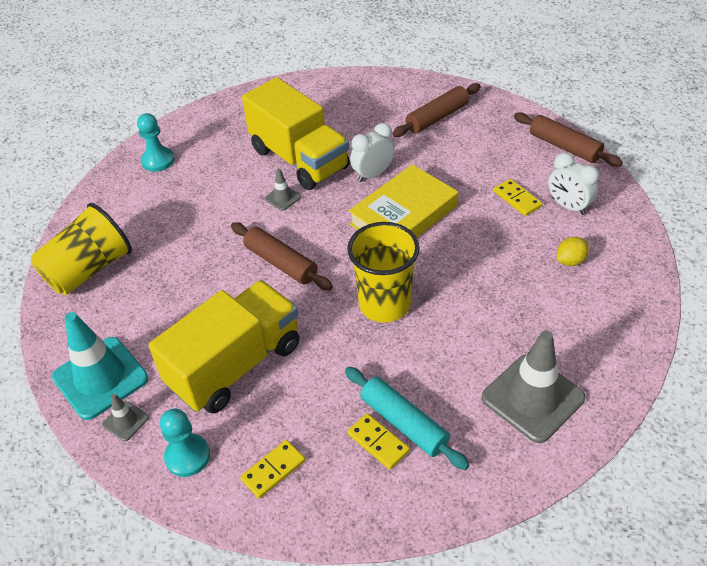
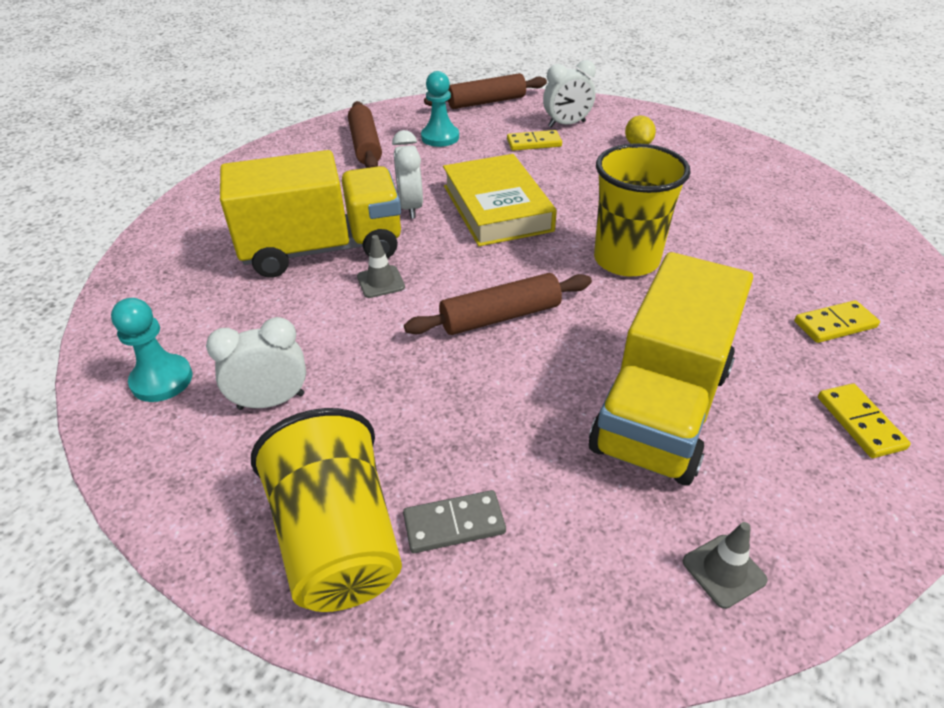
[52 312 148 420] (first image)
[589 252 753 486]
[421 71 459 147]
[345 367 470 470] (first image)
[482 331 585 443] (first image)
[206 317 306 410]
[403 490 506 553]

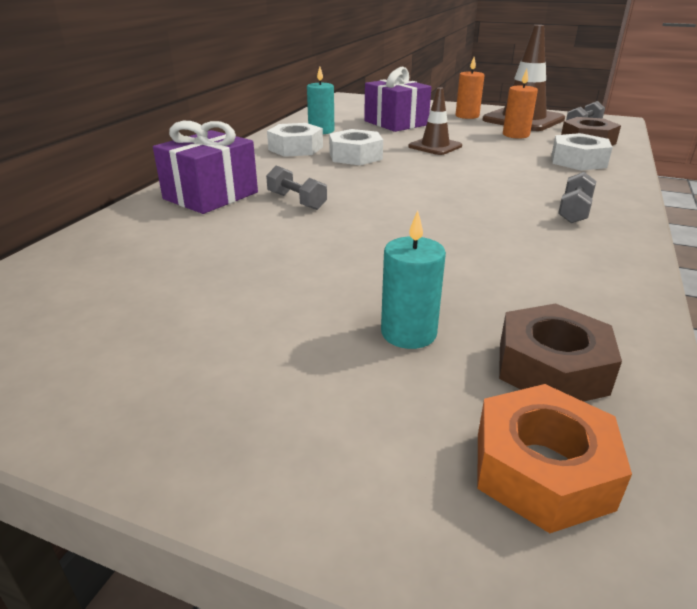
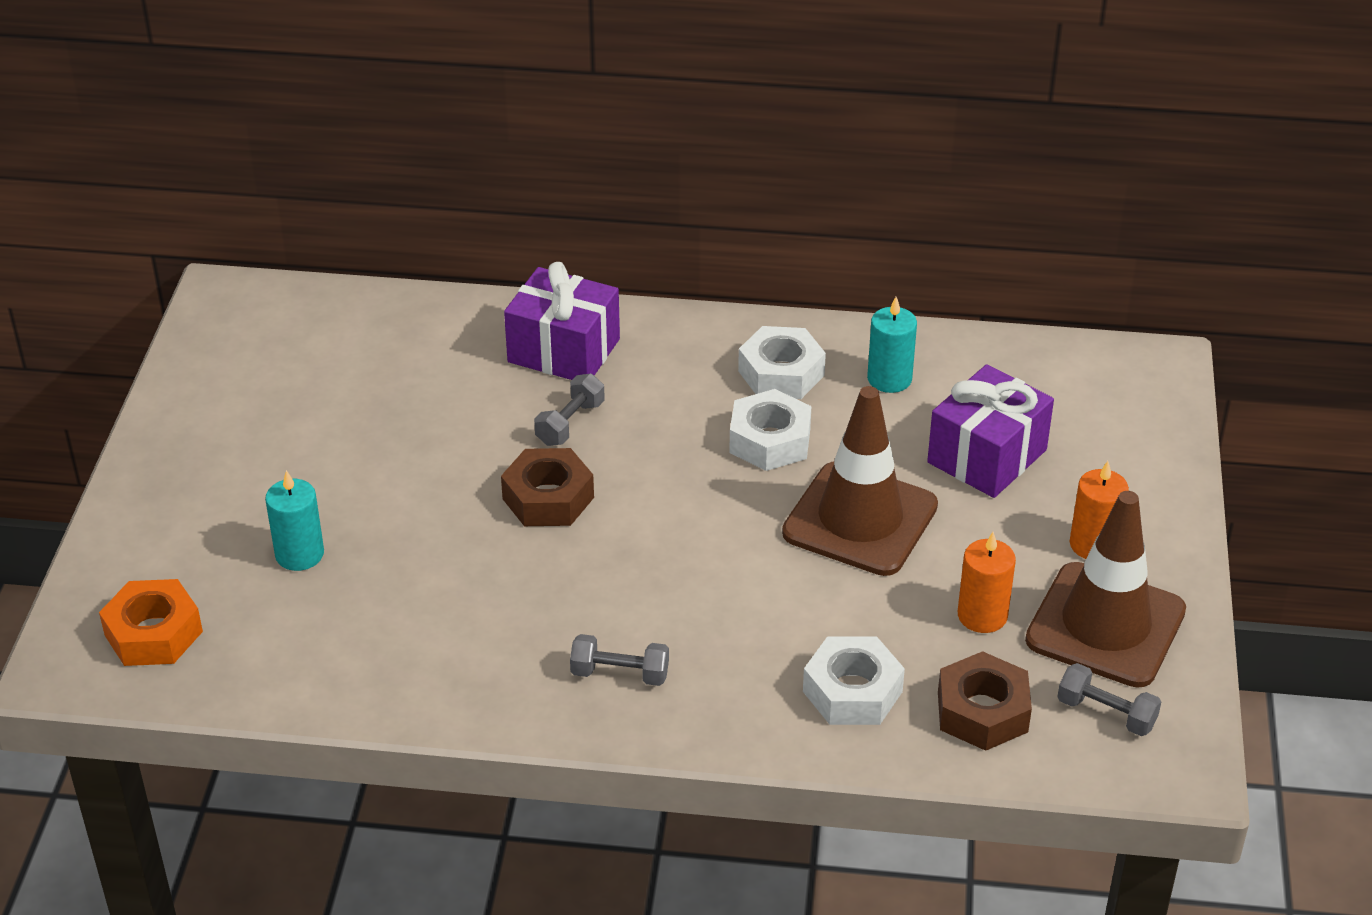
[782 386 938 576]
[501 448 594 526]

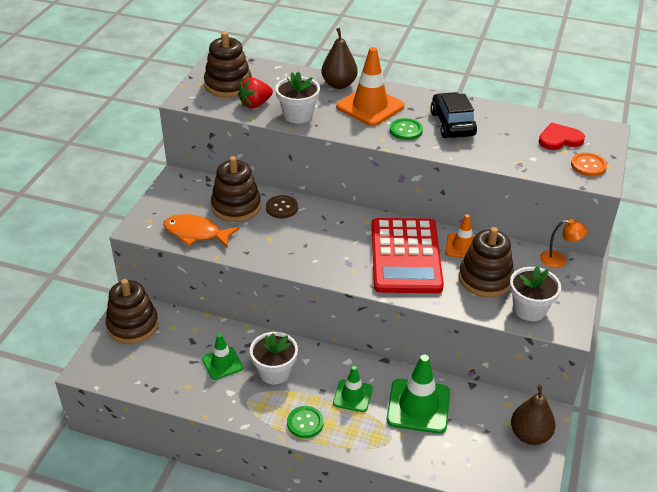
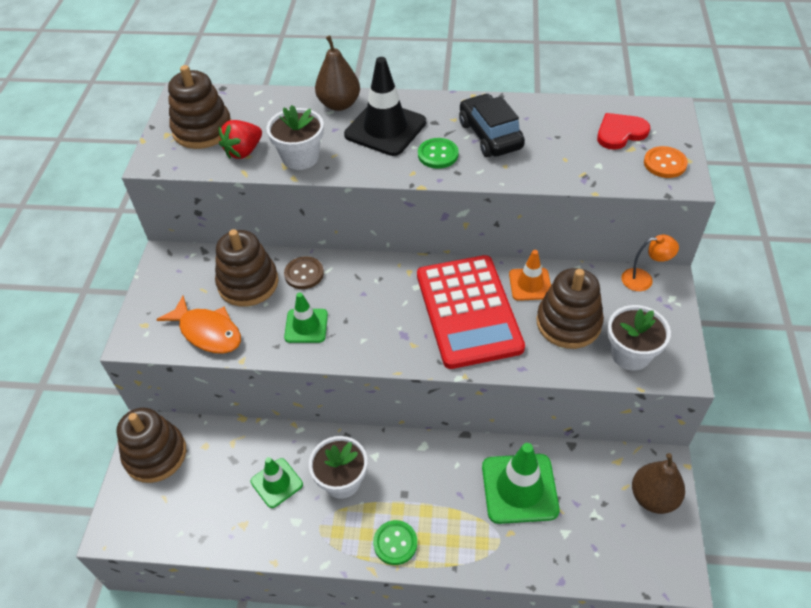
[156 295 241 354]
[284 292 328 343]
[344 57 426 156]

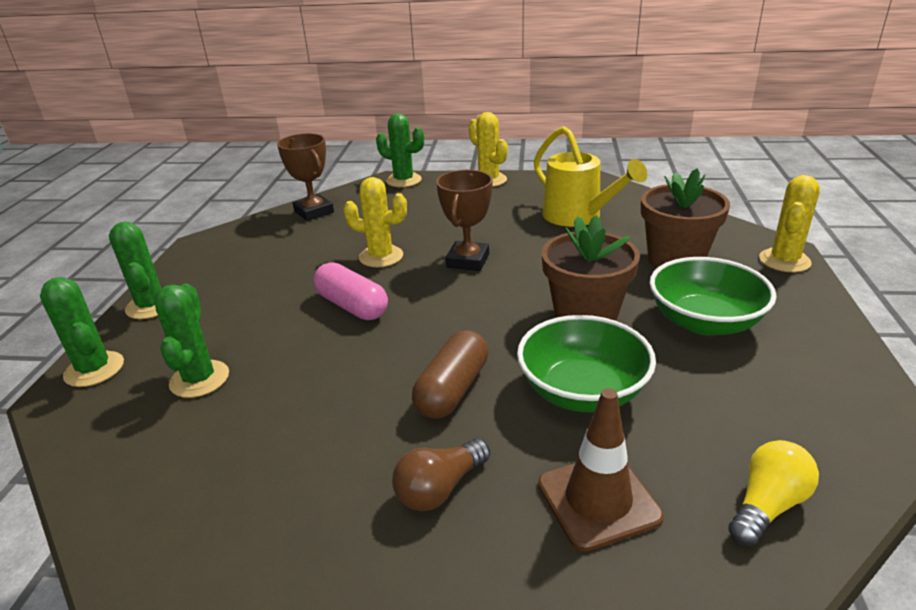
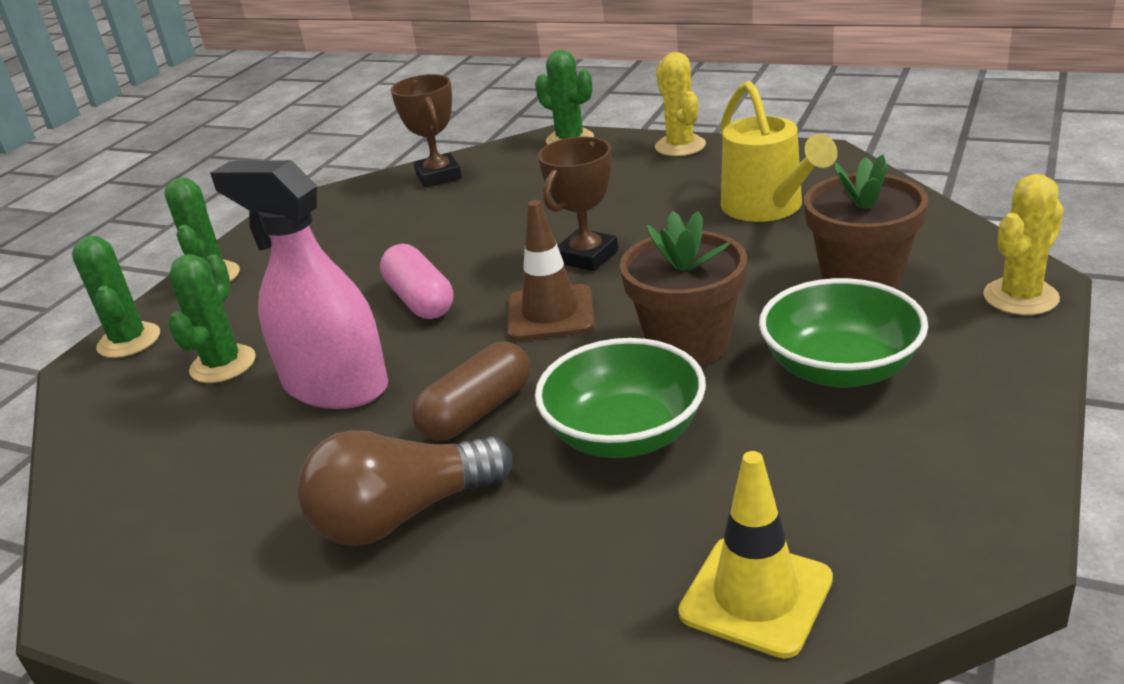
[343 177 407 267] (first image)
[297 430 513 546]
[507 200 595 341]
[678 451 833 658]
[210 160 388 409]

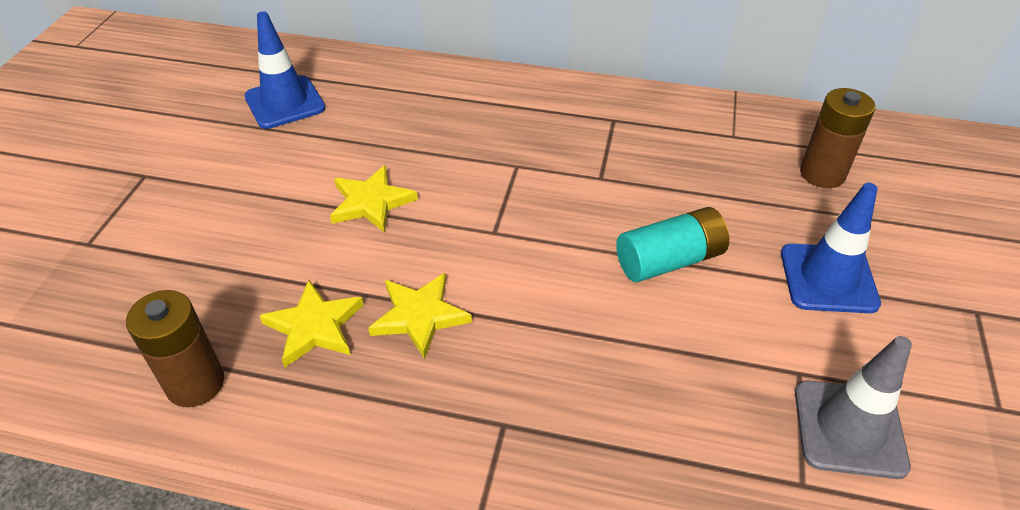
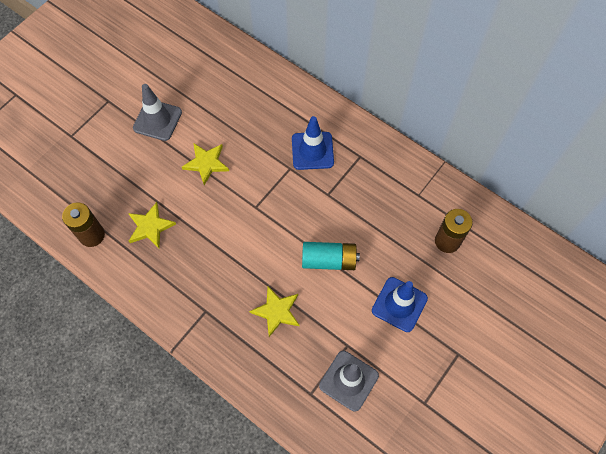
[292 116 334 170]
[249 286 299 337]
[133 84 182 141]

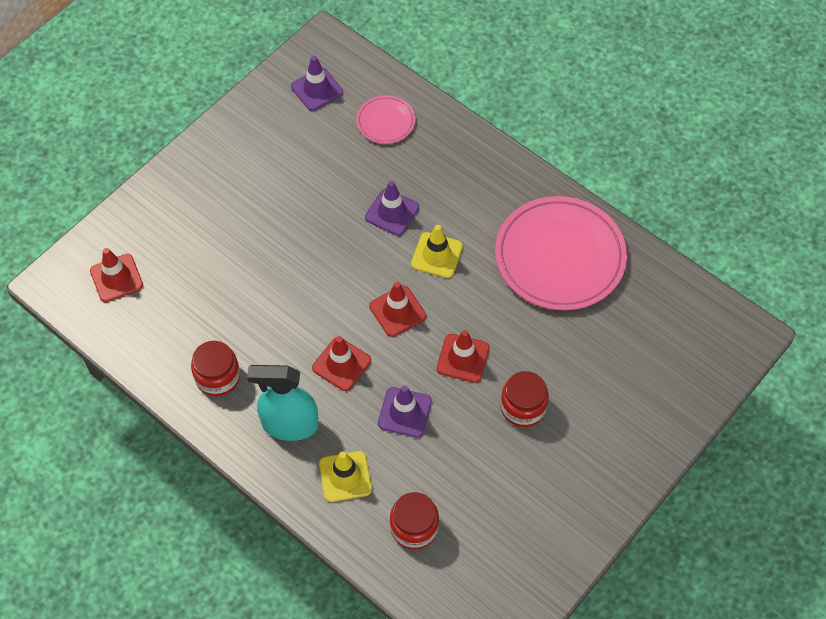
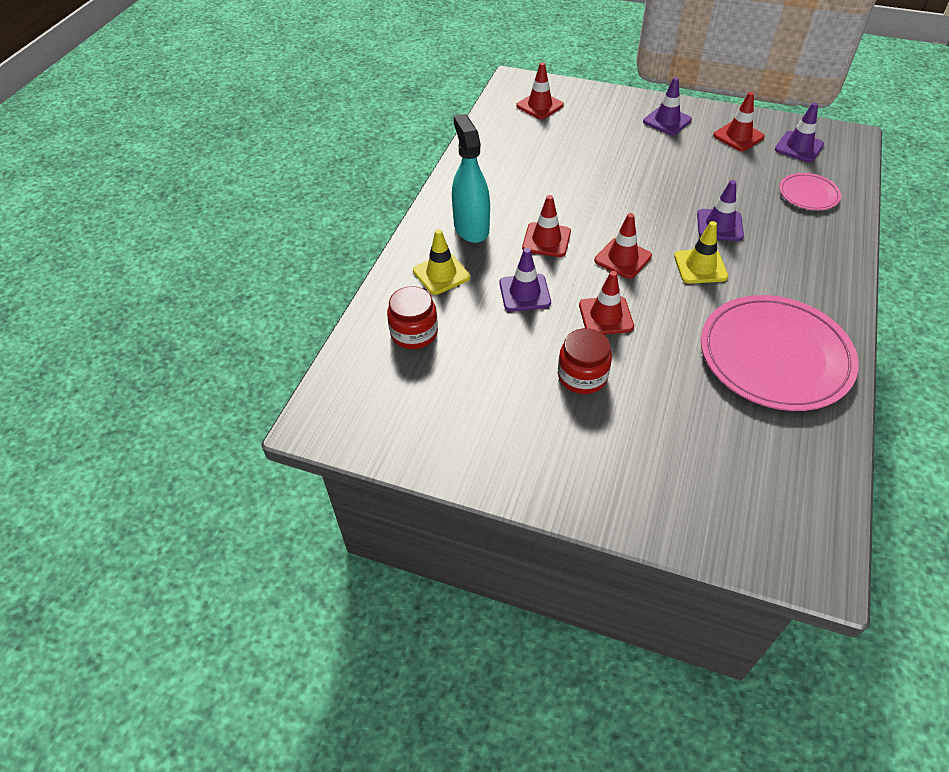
[191 341 240 396] (first image)
[643 77 692 135]
[713 92 765 151]

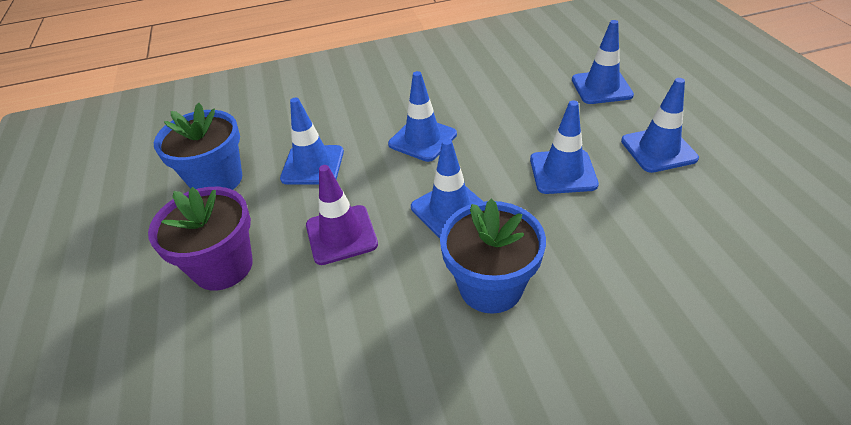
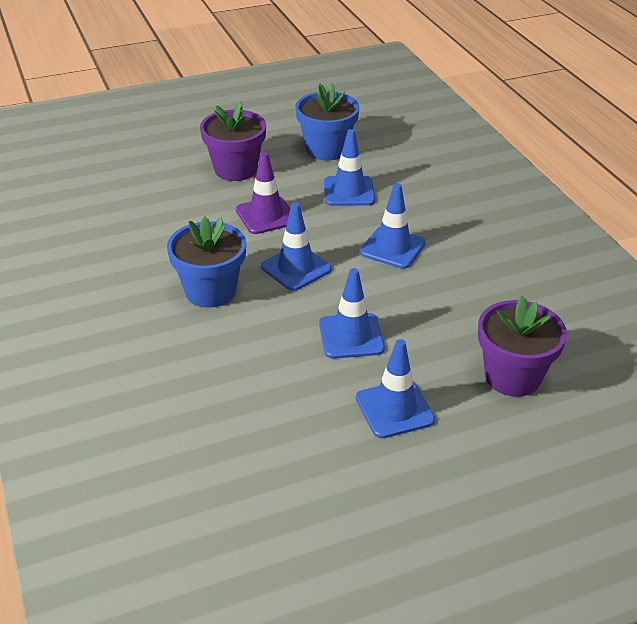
[478 296 567 397]

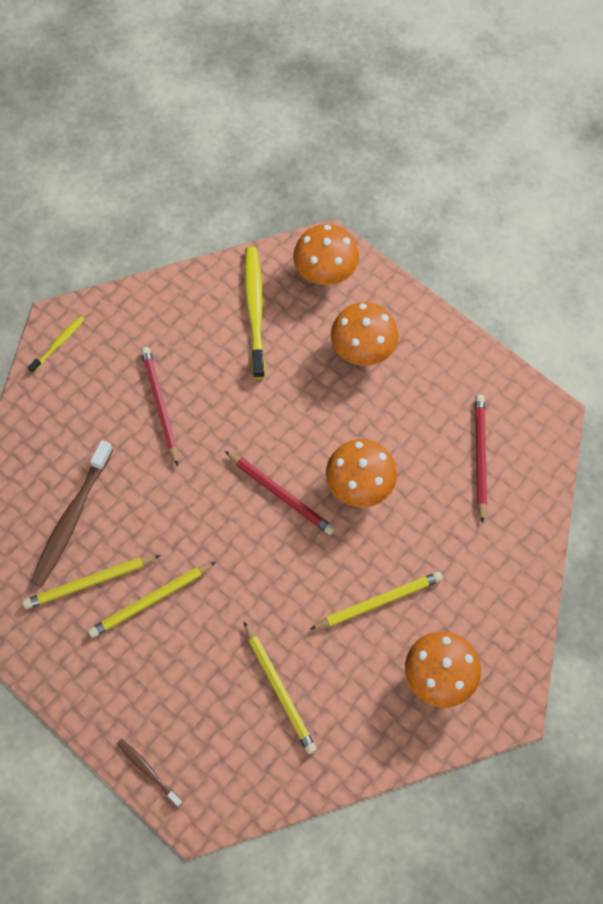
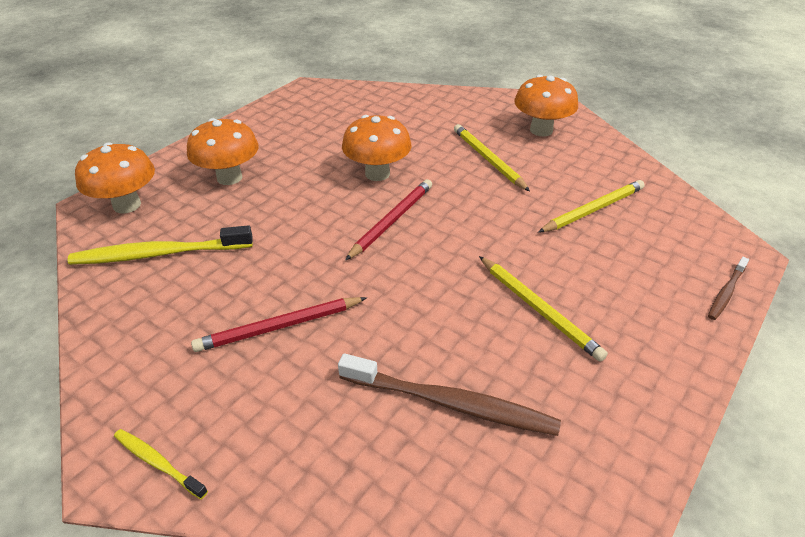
[23 555 161 609] (first image)
[475 395 487 524] (first image)

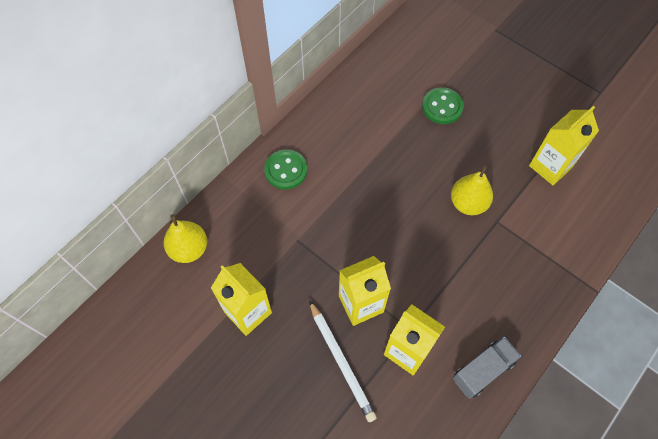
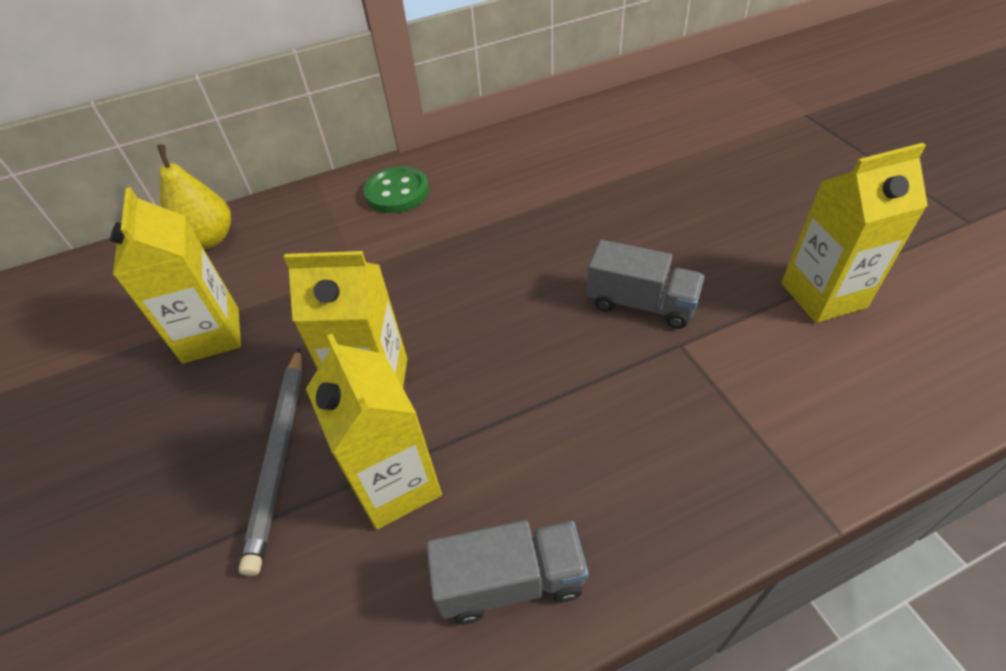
[239 347 303 576]
[422 87 464 124] (first image)
[587 240 705 329]

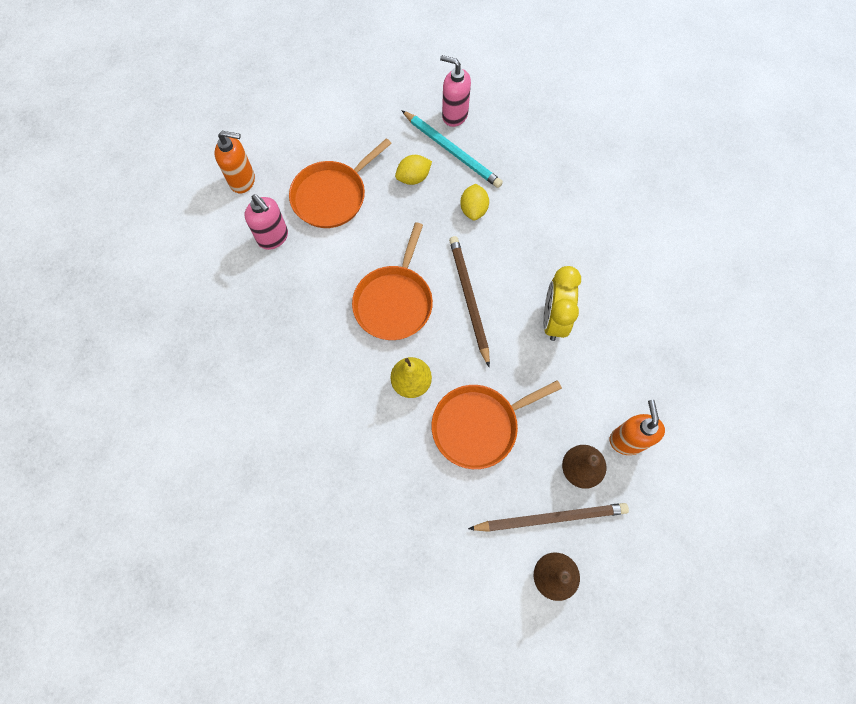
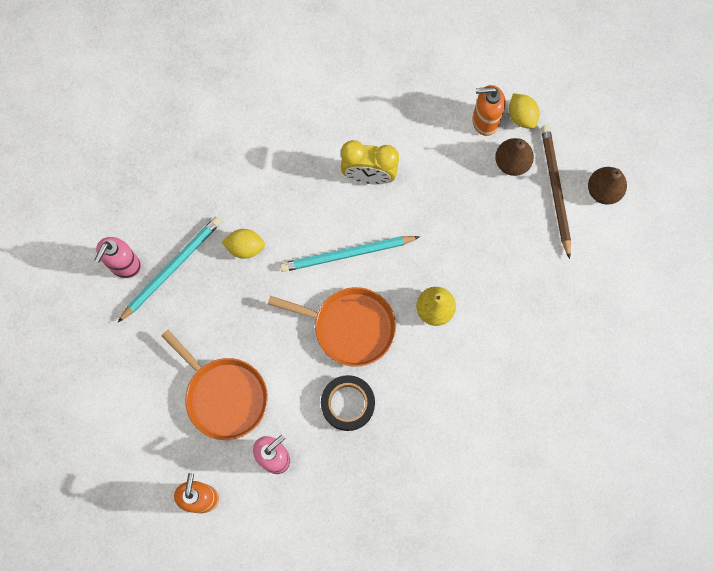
[509 93 540 129]
[431 380 562 469] (first image)
[280 236 420 272]
[321 375 375 431]

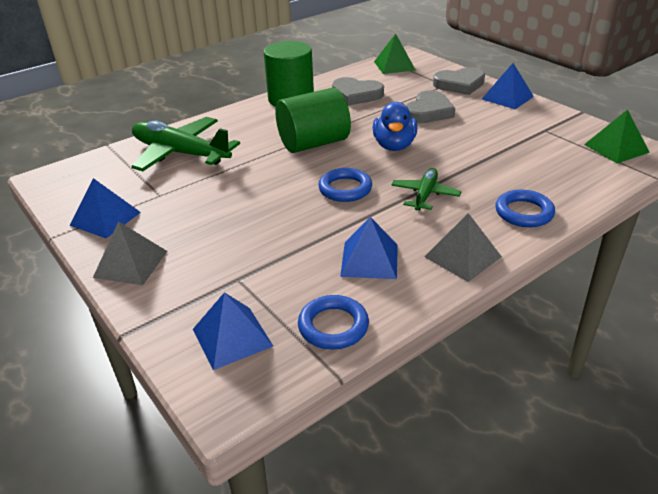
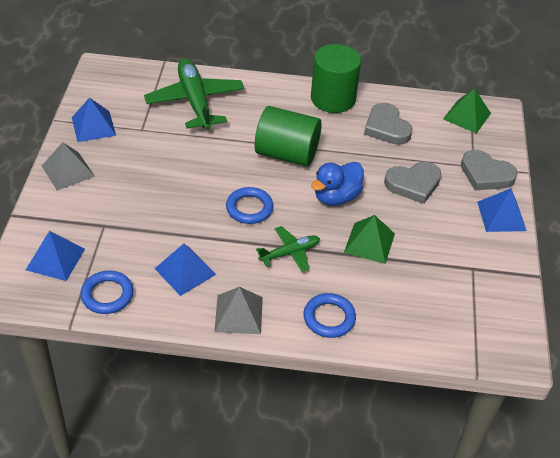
[344 215 395 264]

